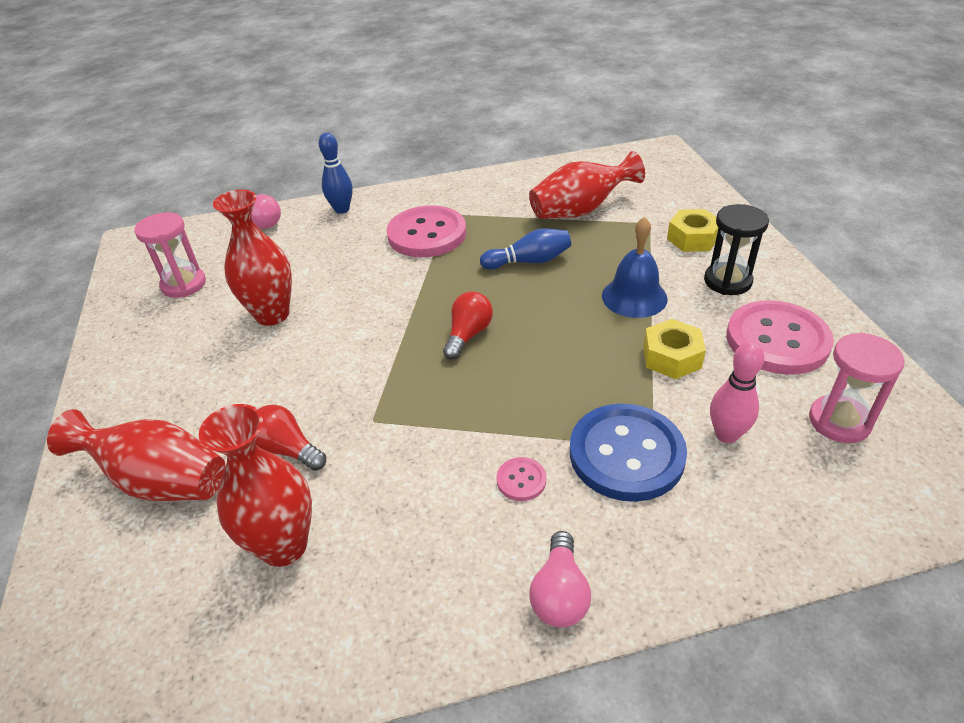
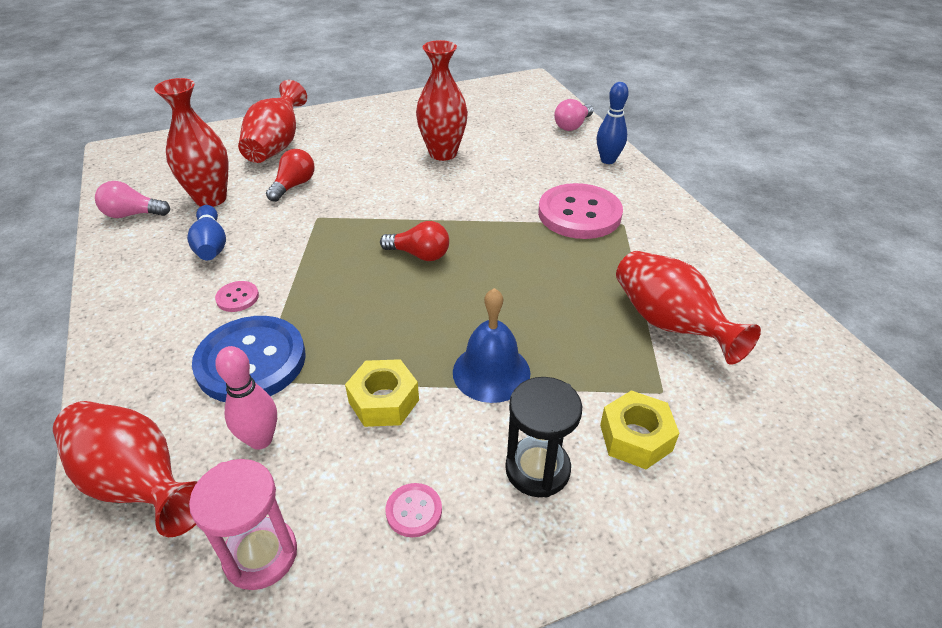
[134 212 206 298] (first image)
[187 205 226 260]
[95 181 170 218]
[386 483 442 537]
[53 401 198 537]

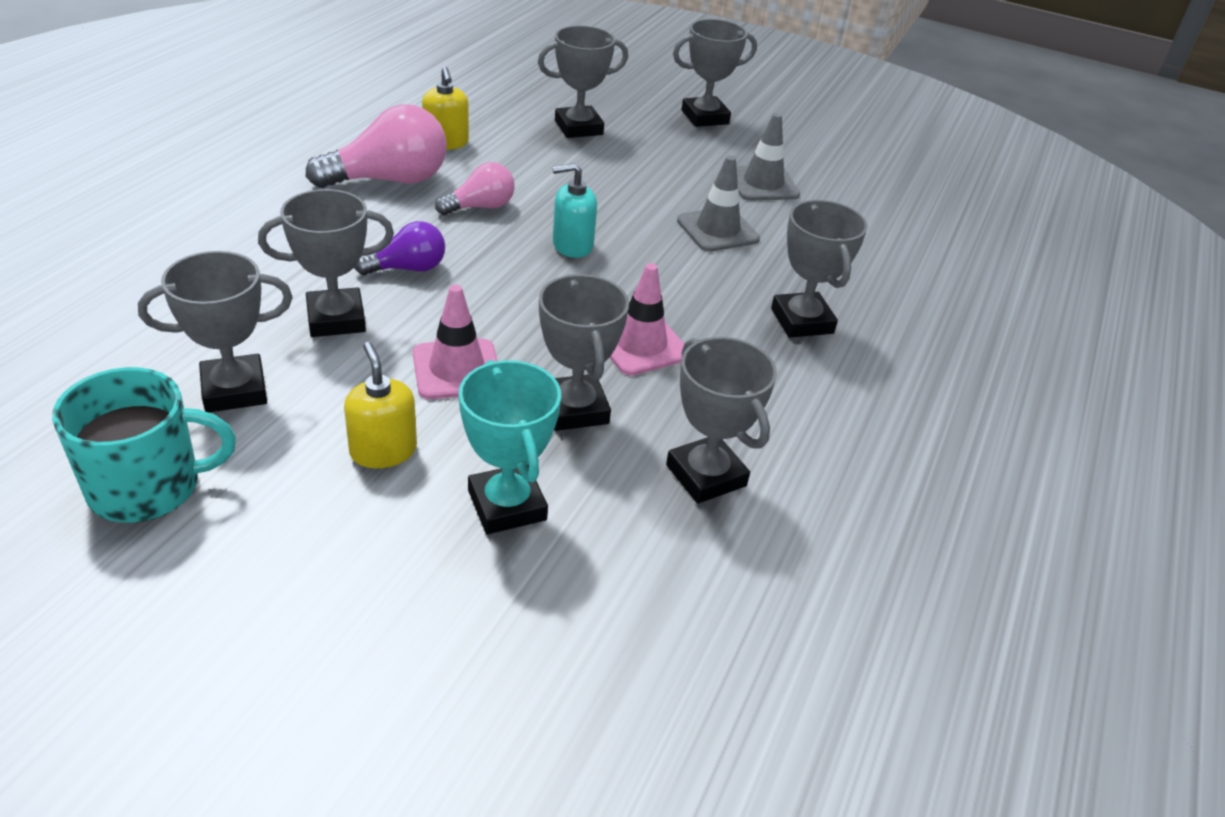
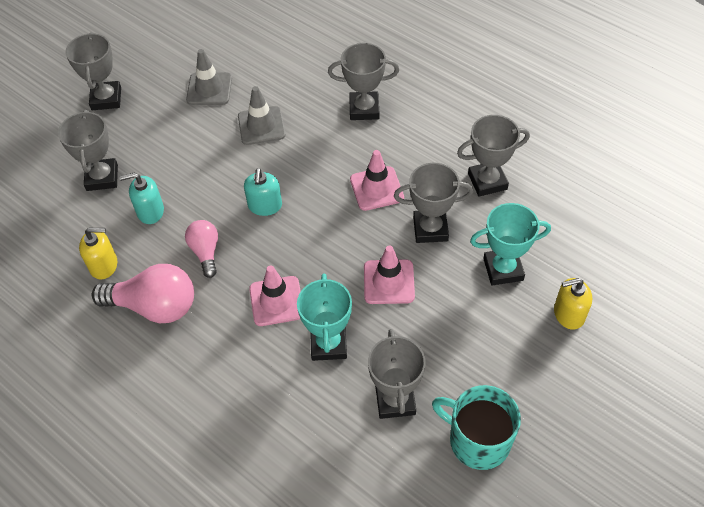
[432 385 521 470]
[297 273 352 361]
[92 264 194 323]
[554 278 592 330]
[249 265 301 326]
[119 173 164 224]

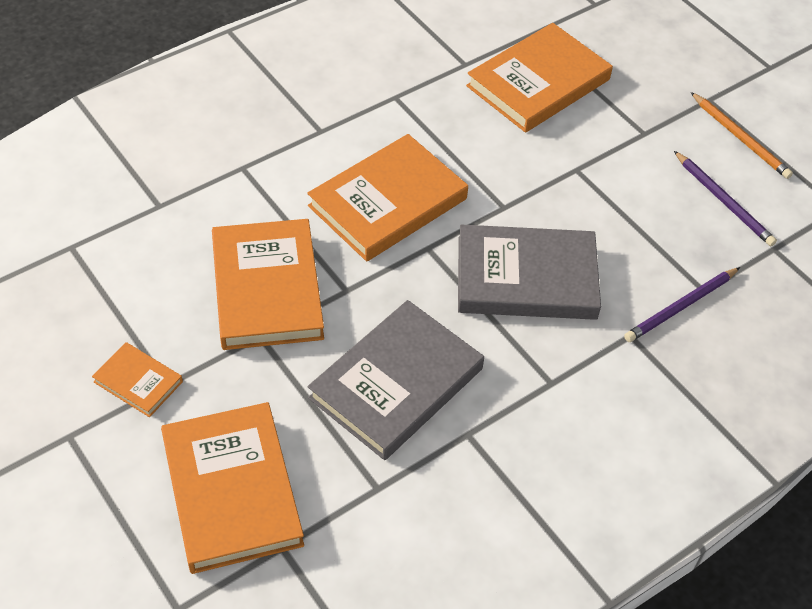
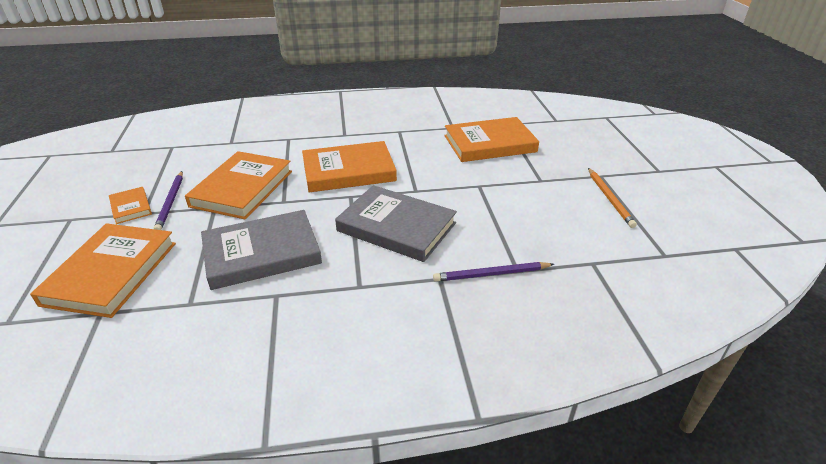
[154 171 183 230]

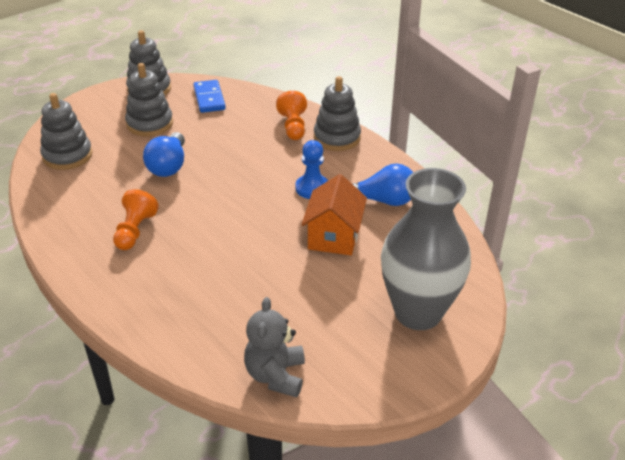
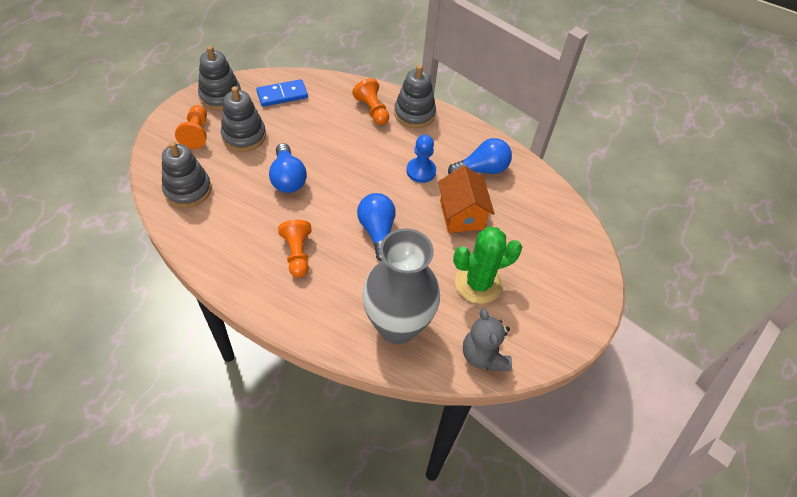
[256 79 308 107]
[362 228 440 344]
[175 105 207 149]
[357 193 396 261]
[453 227 522 304]

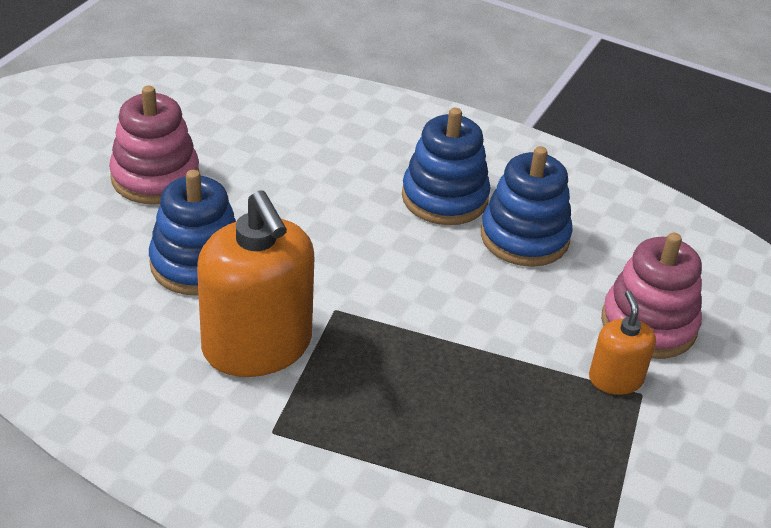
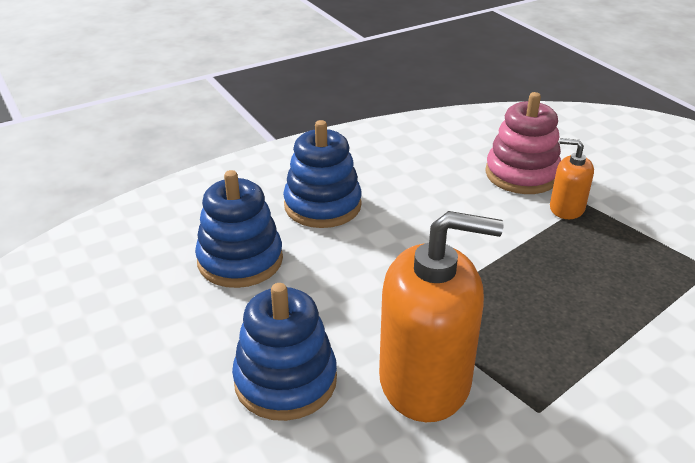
[109 85 200 204] (first image)
[195 170 283 288]

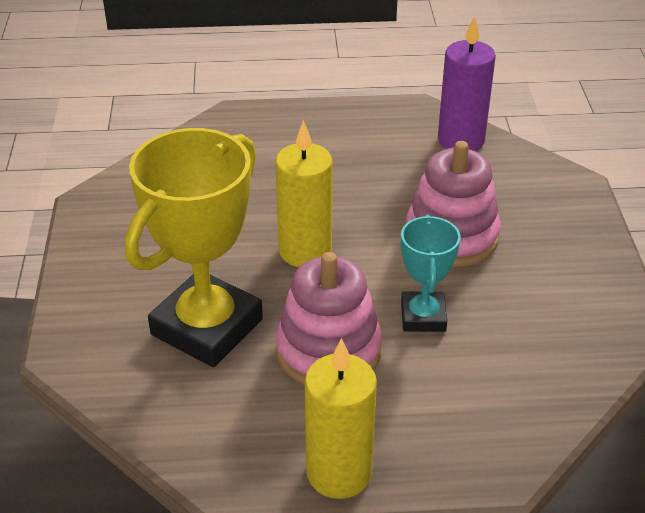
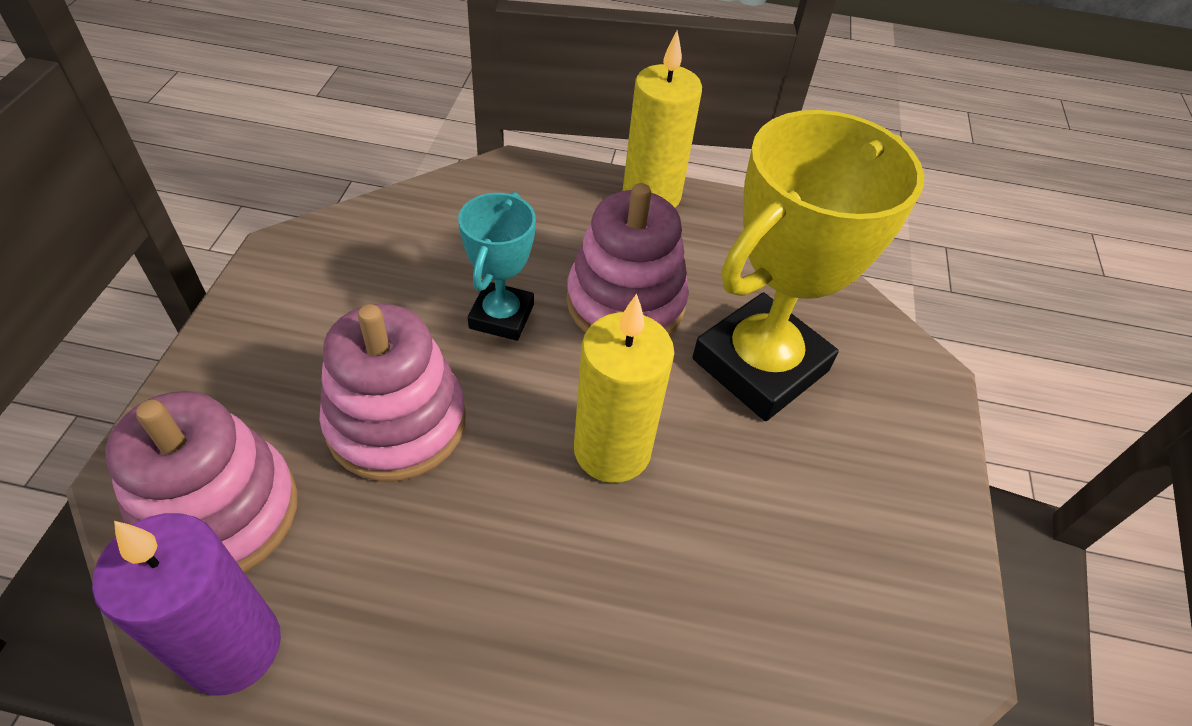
[106 391 298 573]

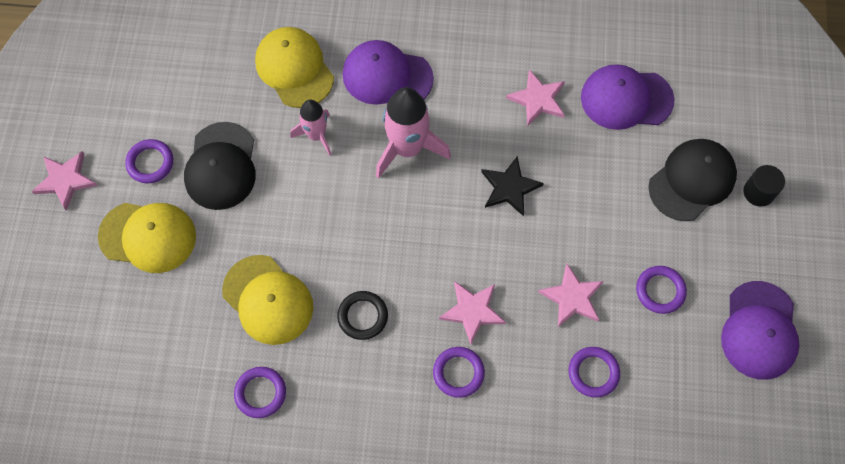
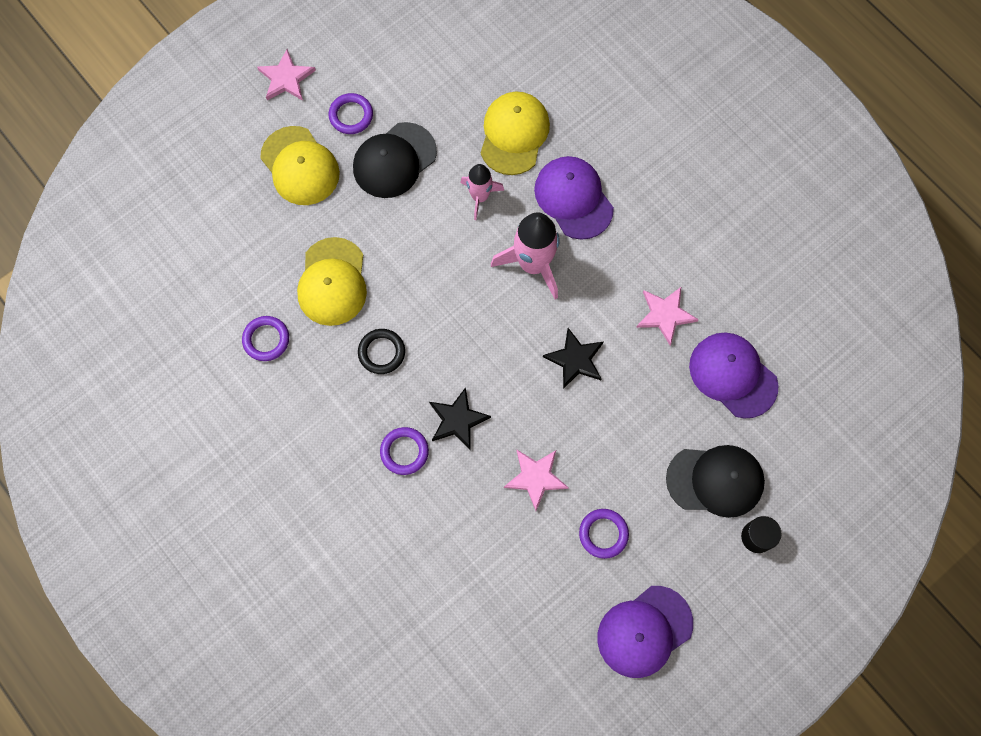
[429 387 491 450]
[569 347 620 398] (first image)

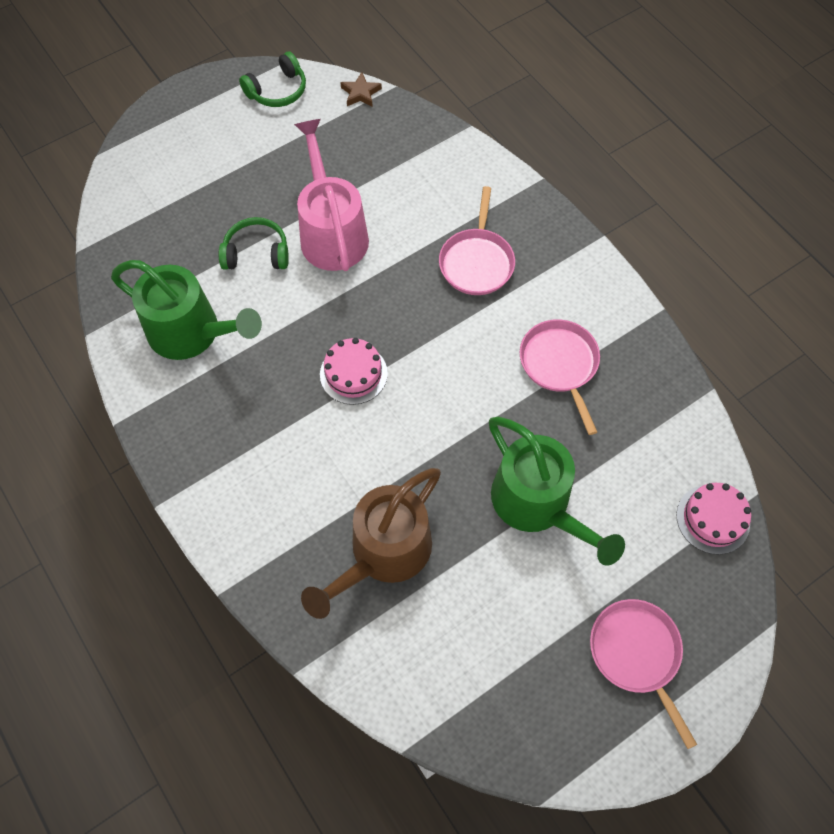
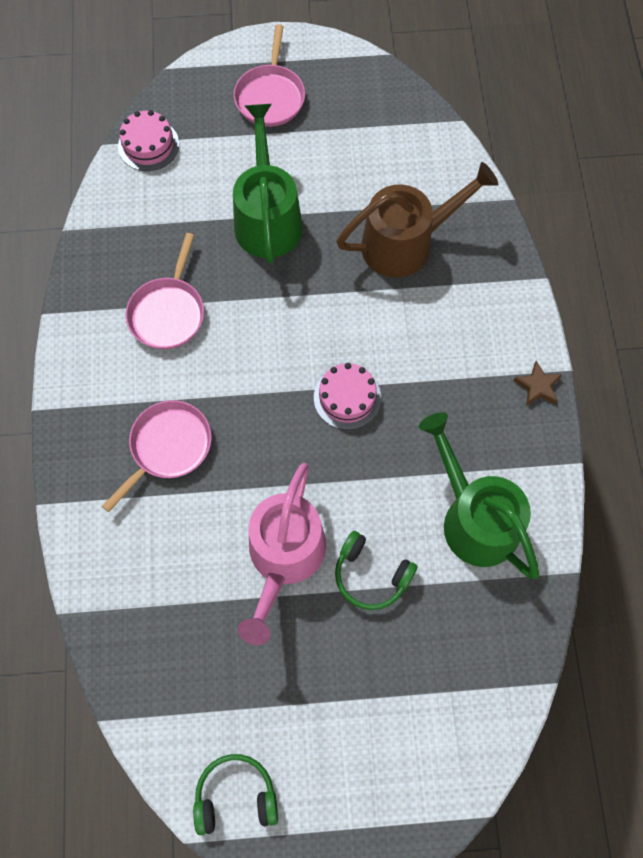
[514 361 562 406]

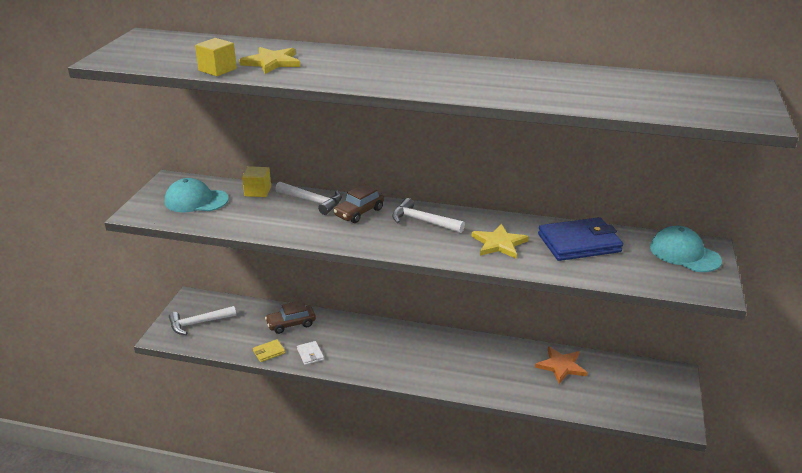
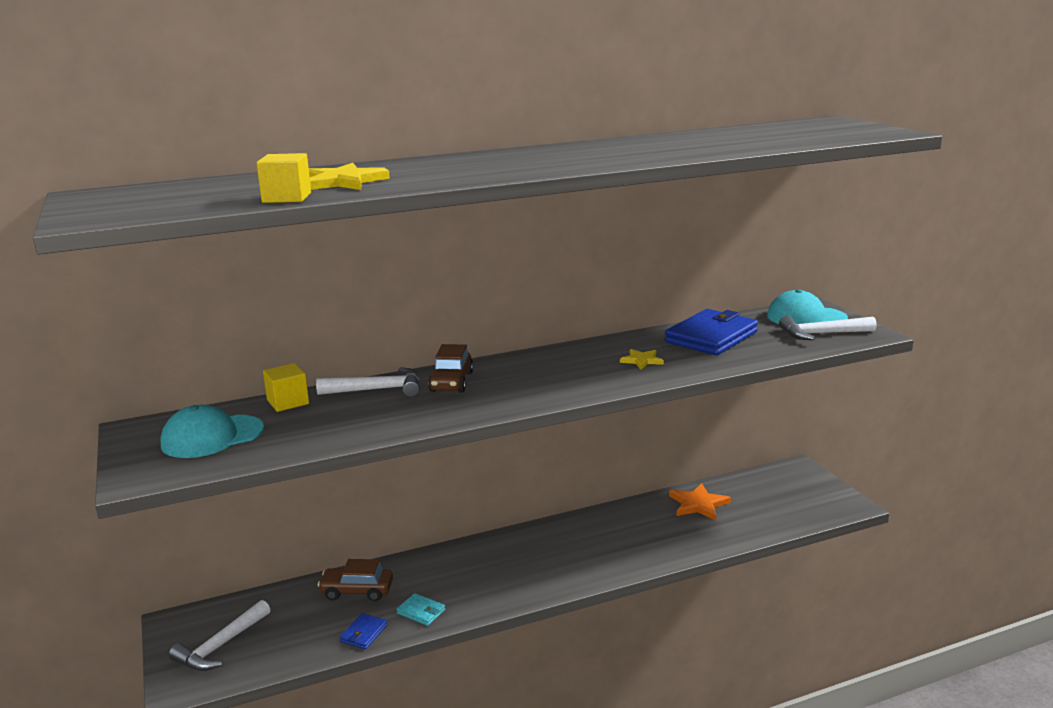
[340 613 387 649]
[317 559 393 601]
[397 593 445 626]
[779 316 877 340]
[620 349 664 369]

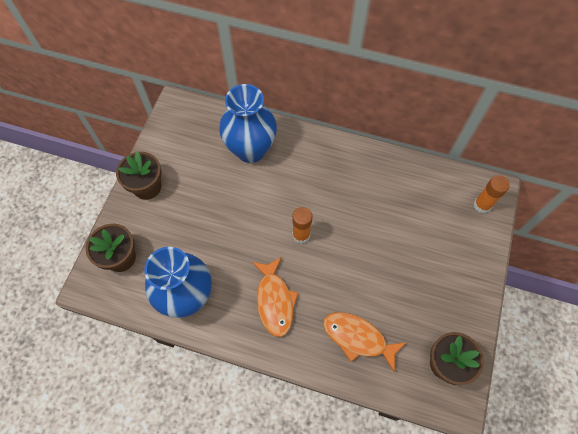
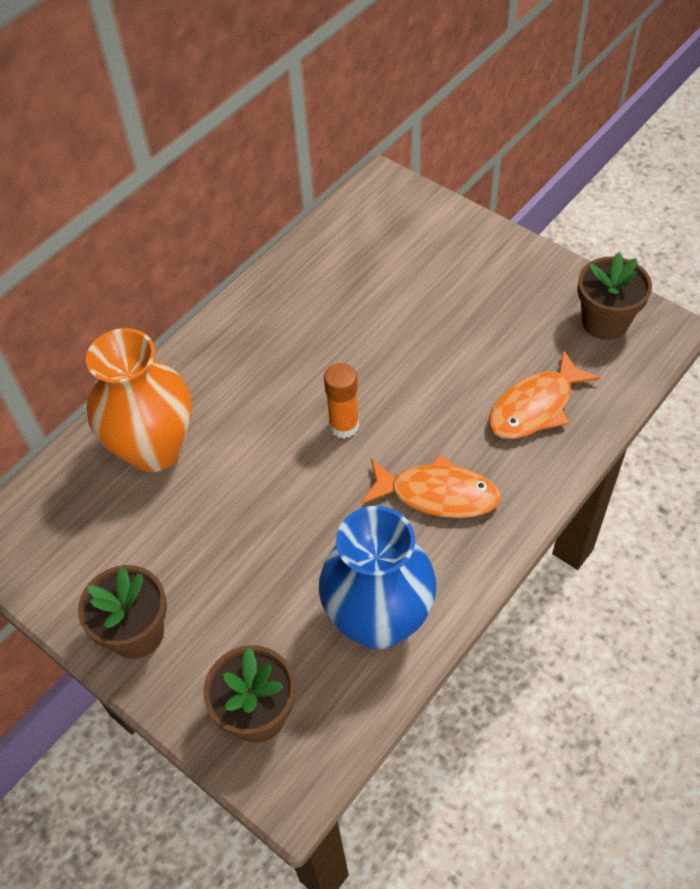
[86 328 192 472]
[474 175 510 213] (first image)

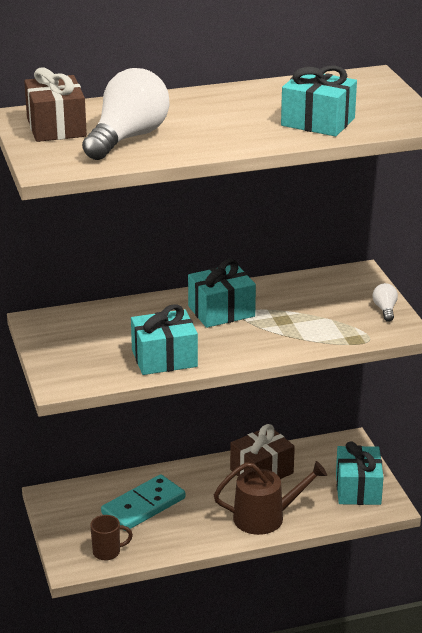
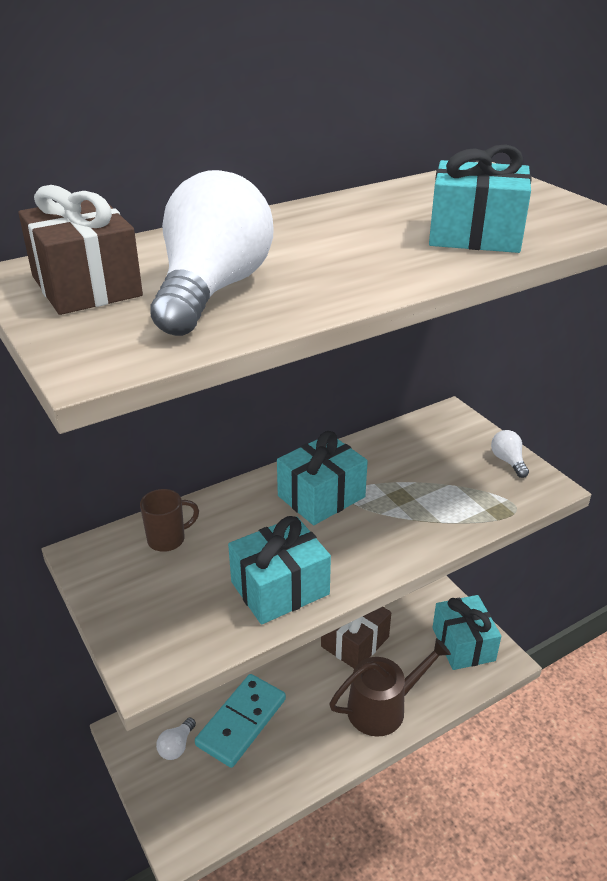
[140 489 199 552]
[156 718 196 760]

